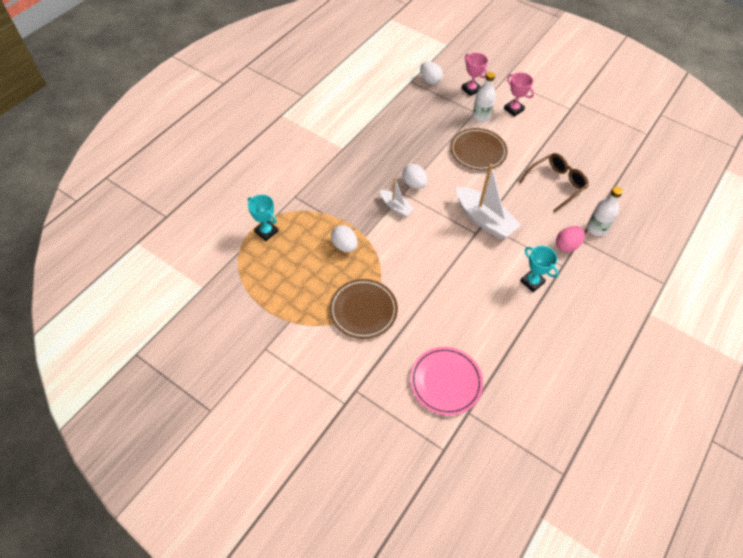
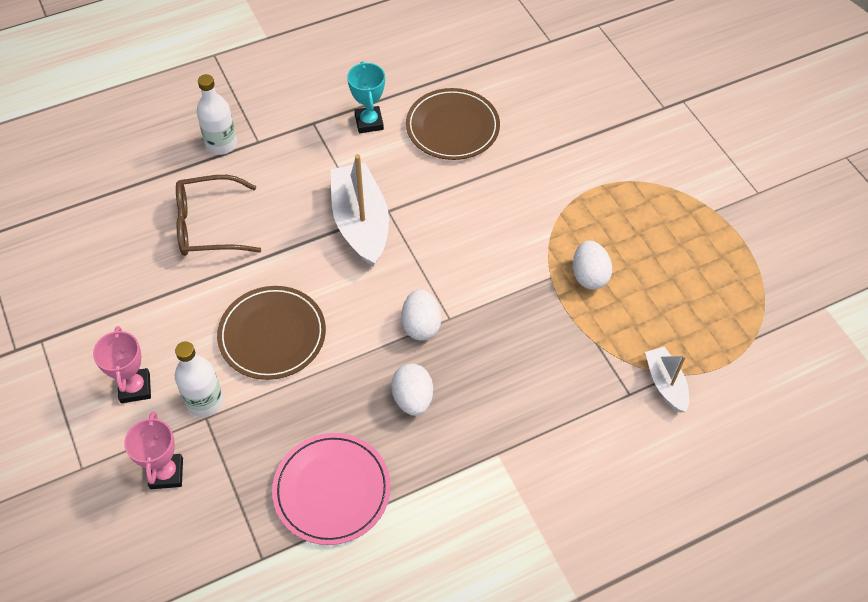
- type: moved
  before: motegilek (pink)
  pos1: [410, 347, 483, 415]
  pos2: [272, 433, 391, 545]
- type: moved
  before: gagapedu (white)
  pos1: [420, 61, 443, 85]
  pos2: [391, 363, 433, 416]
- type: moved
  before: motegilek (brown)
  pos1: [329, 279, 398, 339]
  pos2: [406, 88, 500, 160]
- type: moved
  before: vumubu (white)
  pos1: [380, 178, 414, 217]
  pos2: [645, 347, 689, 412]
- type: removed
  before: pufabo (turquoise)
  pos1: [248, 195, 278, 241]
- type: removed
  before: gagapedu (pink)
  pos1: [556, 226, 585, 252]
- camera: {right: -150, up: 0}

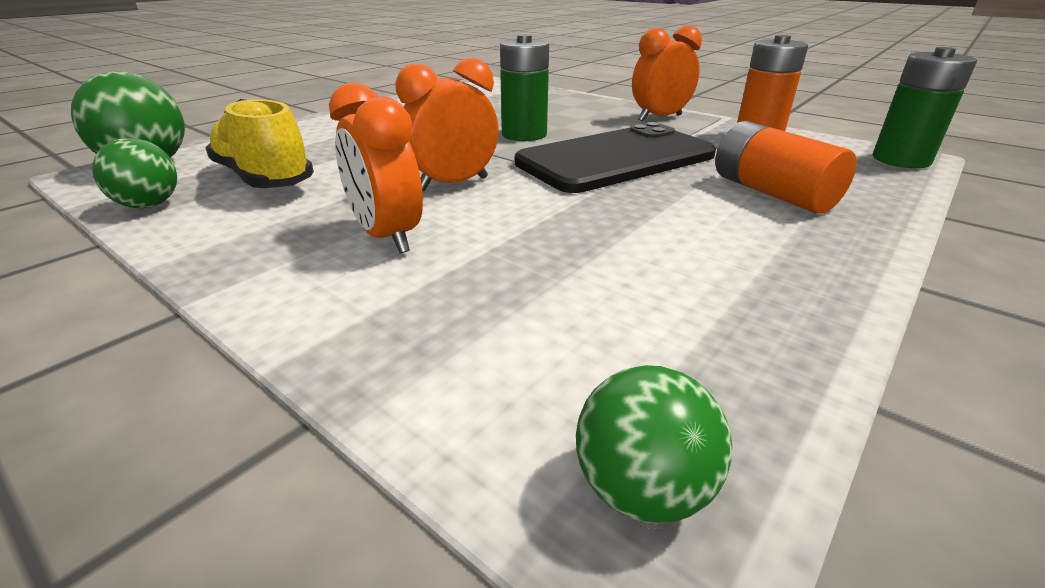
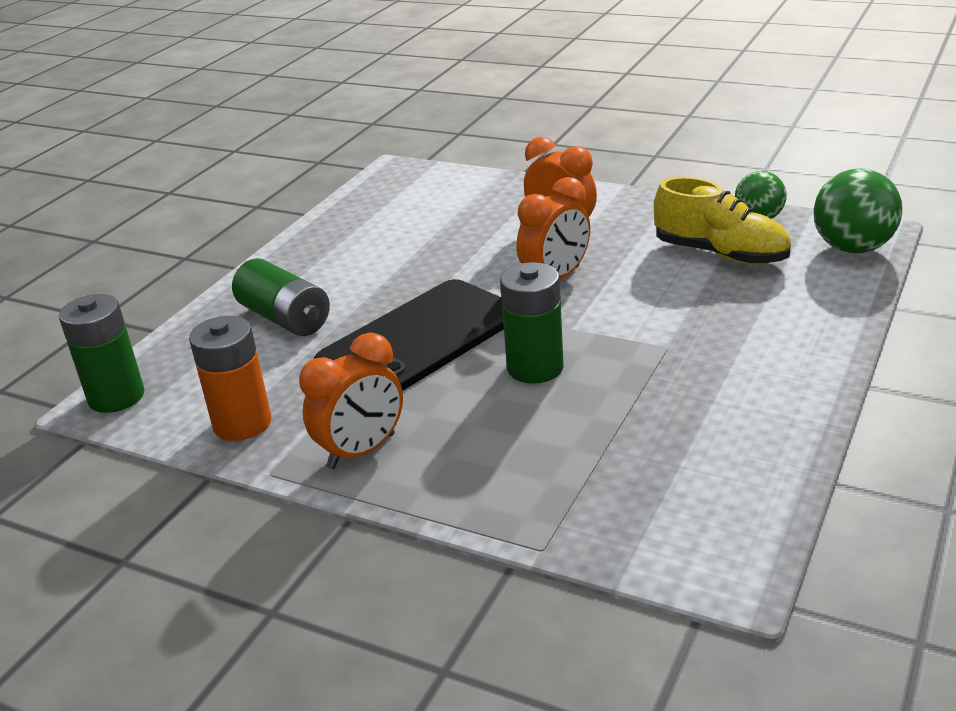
- type: recoloured
  before: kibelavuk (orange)
  after: kibelavuk (green)
  pos1: [715, 121, 857, 214]
  pos2: [232, 258, 330, 336]
- type: removed
  before: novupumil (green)
  pos1: [576, 365, 732, 523]
- camera: {right: 170, up: 0}

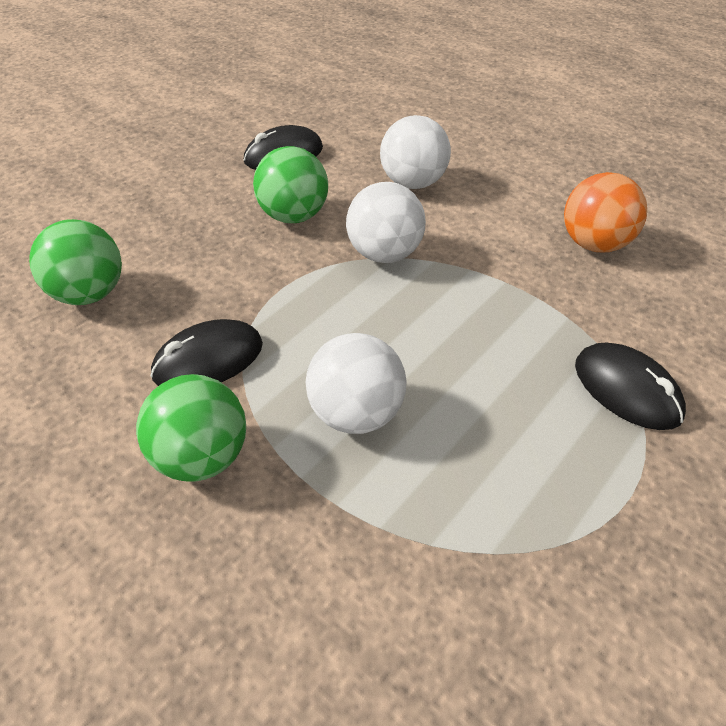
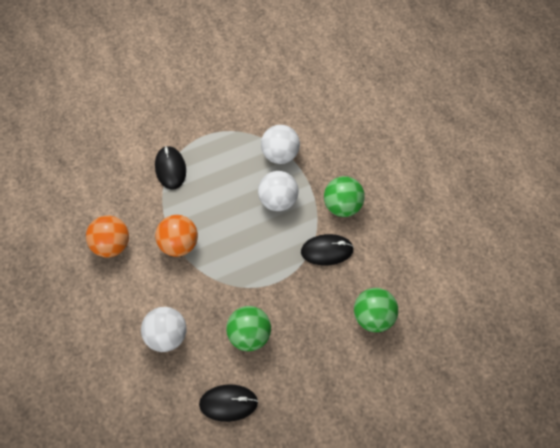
- type: added
  after: novupumil (orange)
  pos2: [155, 215, 198, 257]
- type: moved
  before: novupumil (white)
  pos1: [346, 182, 426, 263]
  pos2: [261, 125, 300, 164]
- camera: {right: -155, up: 15}

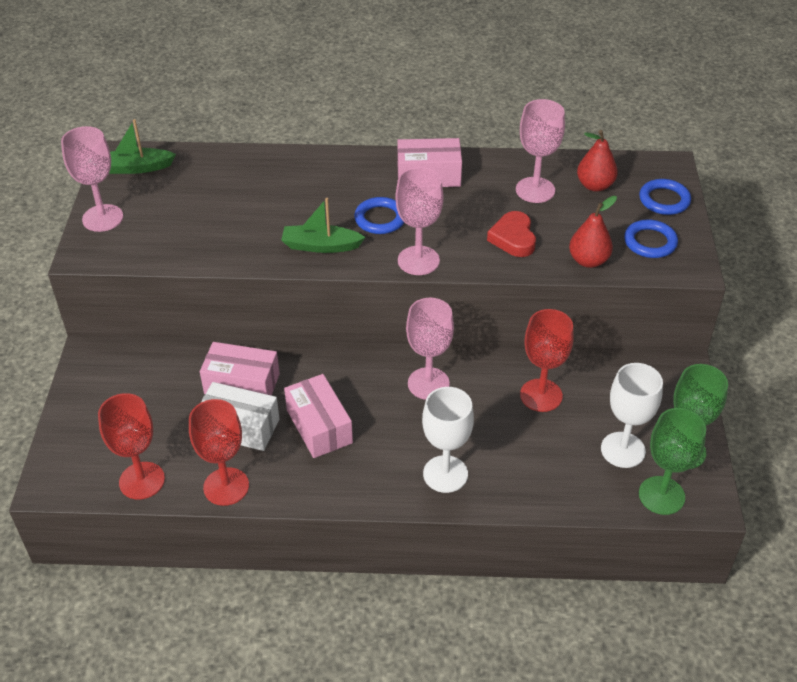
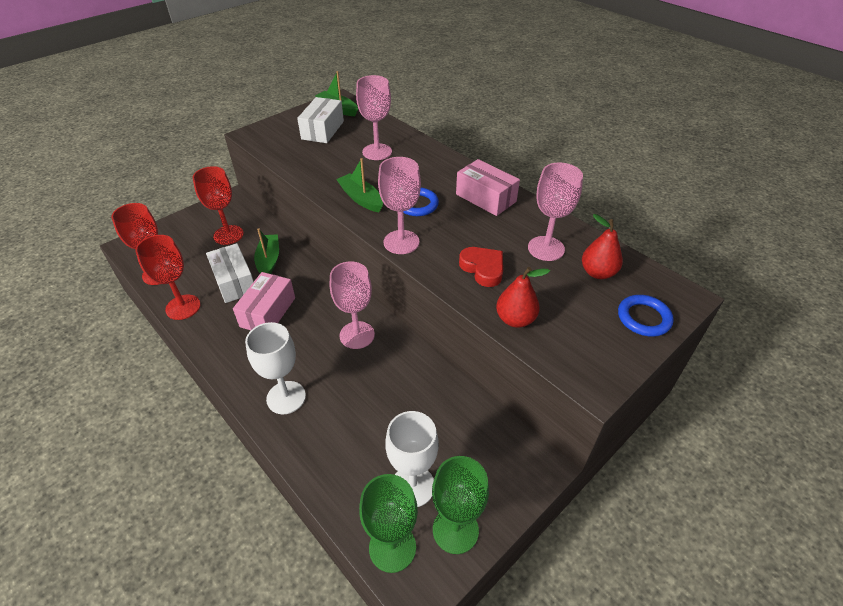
- type: moved
  before: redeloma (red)
  pos1: [520, 309, 574, 412]
  pos2: [192, 166, 244, 245]
- type: replaced
  before: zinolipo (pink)
  after: vumubu (green)
  pos1: [200, 342, 280, 396]
  pos2: [254, 228, 279, 274]
- type: added
  after: zinolipo (white)
  pos2: [297, 97, 344, 143]
- type: moved
  before: redeloma (pink)
  pos1: [61, 126, 123, 232]
  pos2: [356, 75, 392, 160]
- type: turned
  before: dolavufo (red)
  pos1: [487, 211, 536, 257]
  pos2: [459, 247, 503, 287]
  turn: 105
- type: removed
  before: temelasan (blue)
  pos1: [624, 220, 678, 258]
- camera: {right: 45, up: 0}

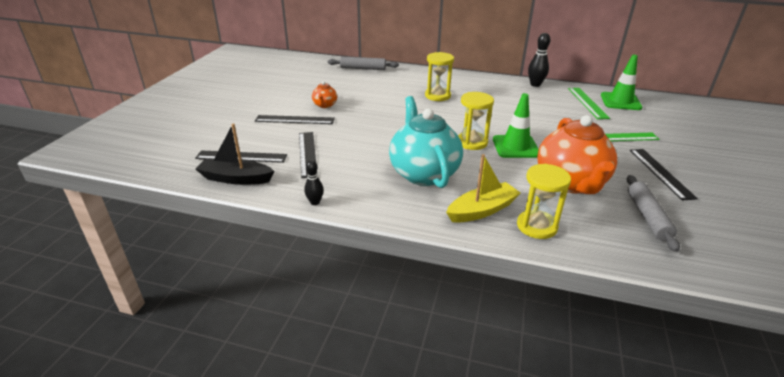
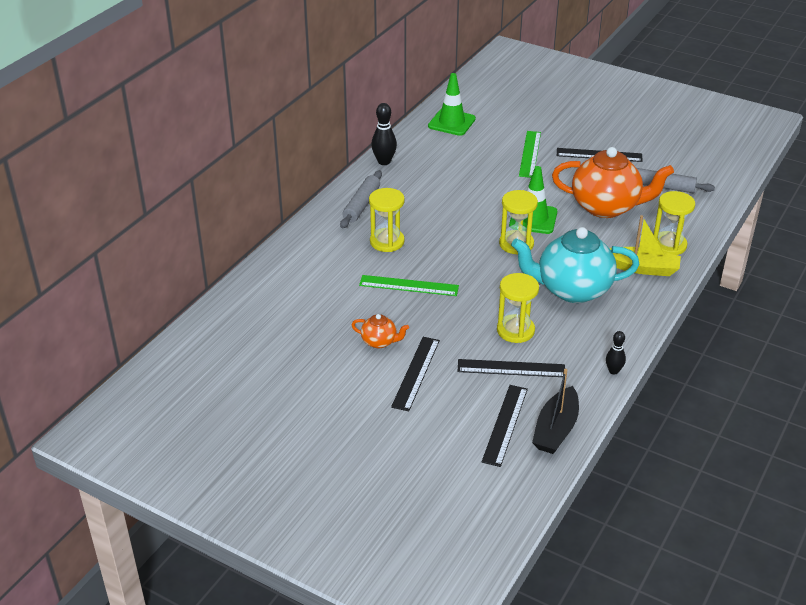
- type: moved
  before: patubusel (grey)
  pos1: [328, 57, 399, 70]
  pos2: [340, 170, 382, 228]
- type: moved
  before: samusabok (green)
  pos1: [568, 88, 610, 119]
  pos2: [359, 275, 459, 296]
- type: added
  after: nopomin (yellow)
  pos2: [497, 273, 539, 343]
- type: turned
  before: vumubu (yellow)
  pos1: [446, 154, 520, 222]
  pos2: [609, 215, 681, 276]
  turn: 120
- camera: {right: -75, up: 5}

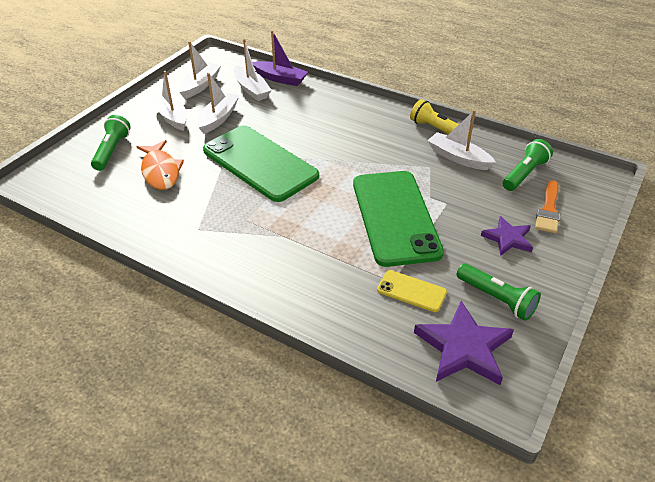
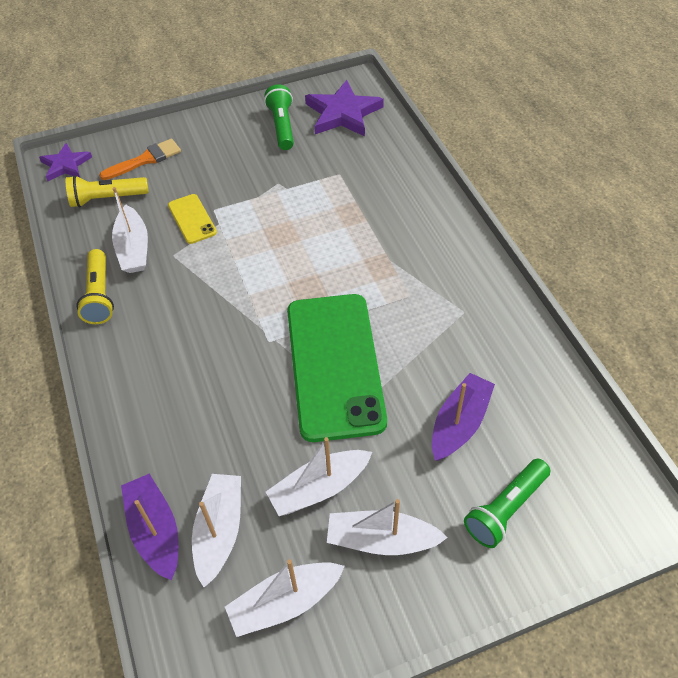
- type: moved
  before: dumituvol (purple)
  pos1: [481, 216, 533, 256]
  pos2: [39, 143, 92, 181]
- type: recoloured
  before: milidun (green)
  after: milidun (yellow)
  pos1: [503, 139, 553, 191]
  pos2: [66, 175, 149, 207]
- type: moved
  before: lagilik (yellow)
  pos1: [377, 270, 447, 312]
  pos2: [168, 194, 217, 244]
- type: turned
  before: vumubu (white)
  pos1: [151, 71, 187, 131]
  pos2: [327, 499, 448, 555]
  turn: 90
- type: replaced
  before: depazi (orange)
  after: vumubu (purple)
  pos1: [136, 140, 184, 190]
  pos2: [432, 373, 495, 461]
- type: removed
  before: lagilik (green)
  pos1: [353, 171, 444, 267]
- camera: {right: -140, up: 10}

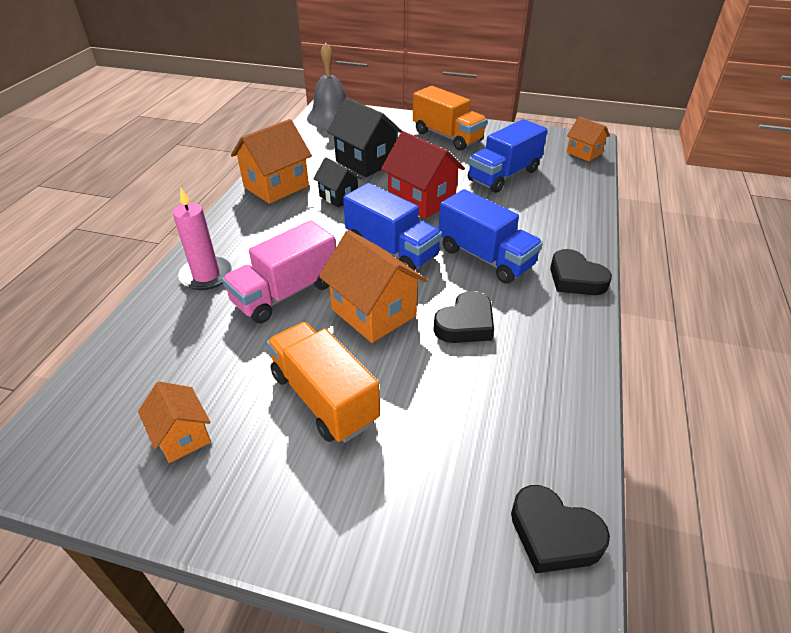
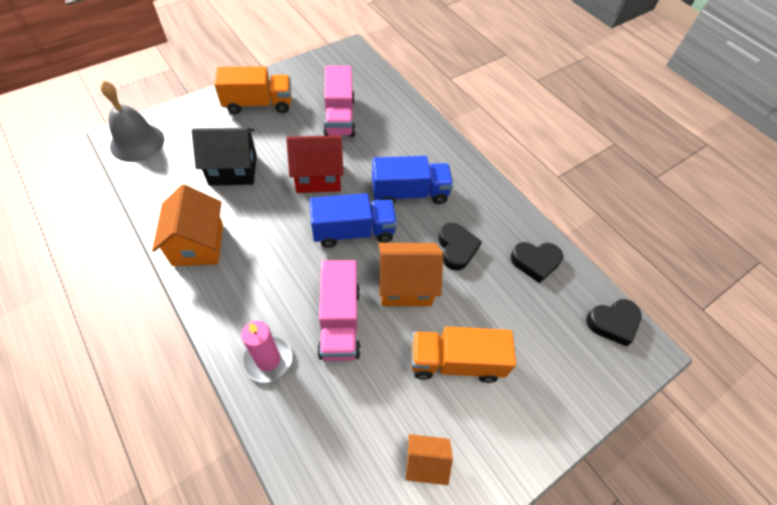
- type: recoloured
  before: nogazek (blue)
  after: nogazek (pink)
  pos1: [468, 119, 547, 193]
  pos2: [323, 66, 356, 137]
- type: moved
  before: dolavufo (black)
  pos1: [550, 249, 612, 295]
  pos2: [511, 242, 563, 283]
- type: removed
  before: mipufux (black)
  pos1: [313, 157, 362, 208]
- type: removed
  before: mipufux (orange)
  pos1: [566, 117, 610, 162]
- camera: {right: -55, up: 15}

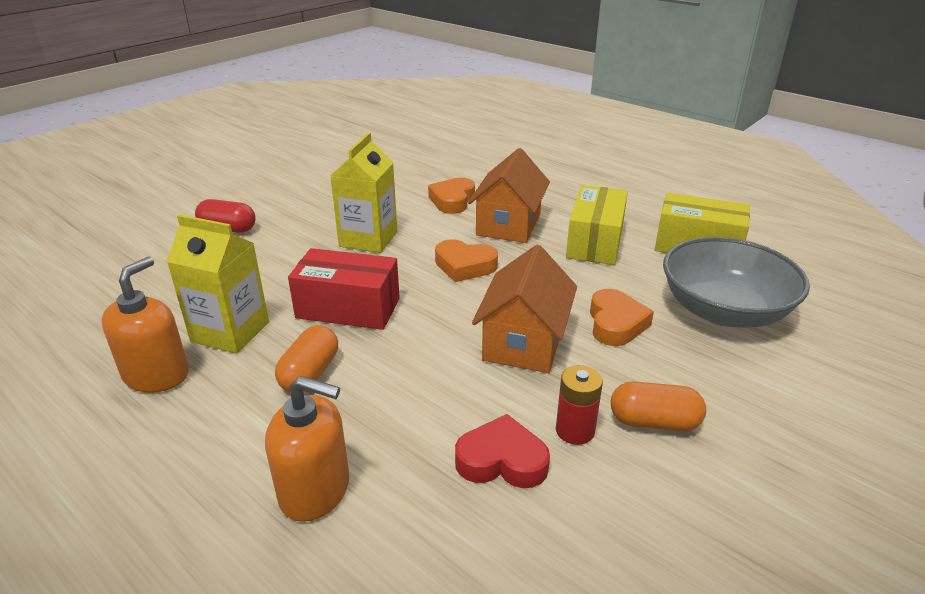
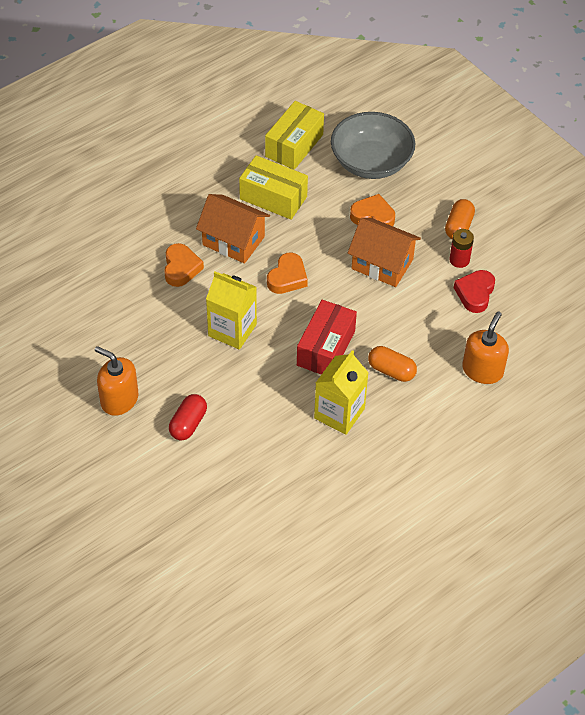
- type: moved
  before: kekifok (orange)
  pos1: [101, 256, 189, 393]
  pos2: [95, 346, 139, 416]
- type: turned
  before: dolavufo (orange)
  pos1: [428, 178, 475, 214]
  pos2: [164, 243, 204, 287]
  turn: -120
- camera: {right: -80, up: 20}

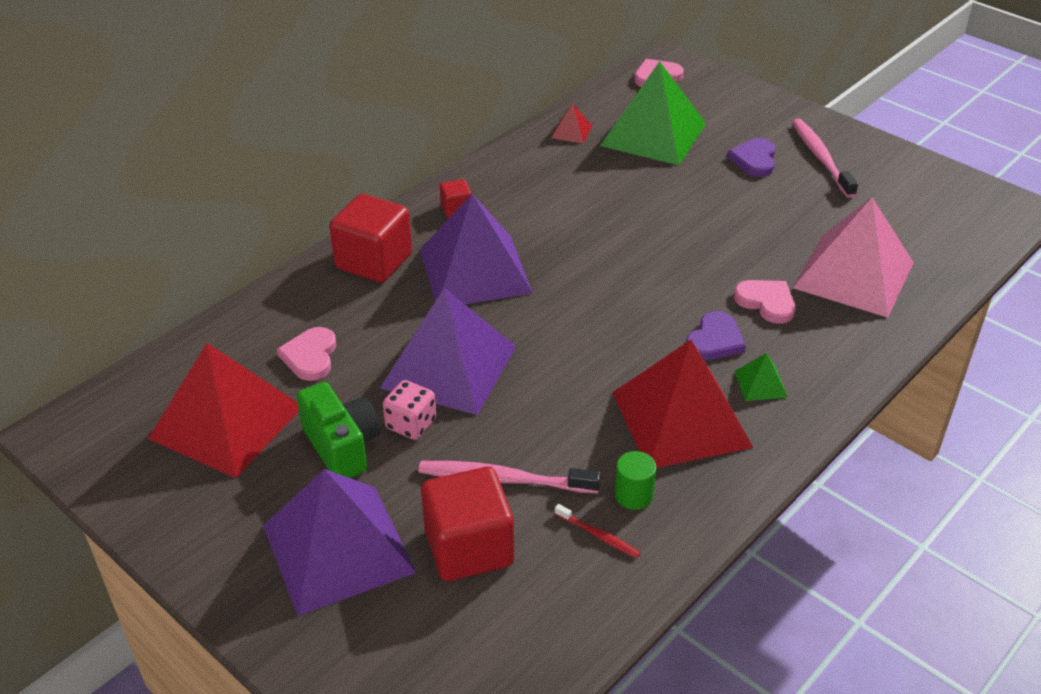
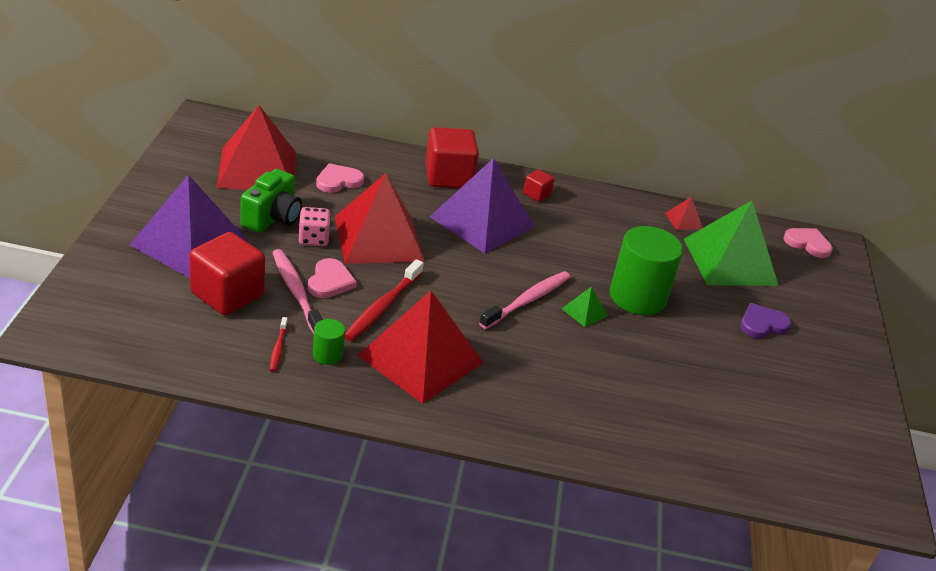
- type: moved
  before: dolavufo (pink)
  pos1: [734, 280, 796, 324]
  pos2: [308, 258, 357, 298]
- type: recoloured
  before: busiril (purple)
  after: busiril (red)
  pos1: [380, 288, 516, 415]
  pos2: [335, 173, 425, 264]
- type: added
  after: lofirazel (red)
  pos2: [345, 259, 424, 341]
- type: moved
  before: lofirazel (pink)
  pos1: [792, 118, 858, 198]
  pos2: [479, 271, 571, 329]
- type: moved
  before: busiril (green)
  pos1: [735, 353, 788, 401]
  pos2: [561, 286, 608, 327]
- type: added
  after: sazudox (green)
  pos2: [610, 226, 683, 315]
- type: removed
  before: dolavufo (purple)
  pos1: [686, 311, 746, 360]
- type: removed
  before: busiril (pink)
  pos1: [792, 198, 914, 318]
- camera: {right: 50, up: -5}

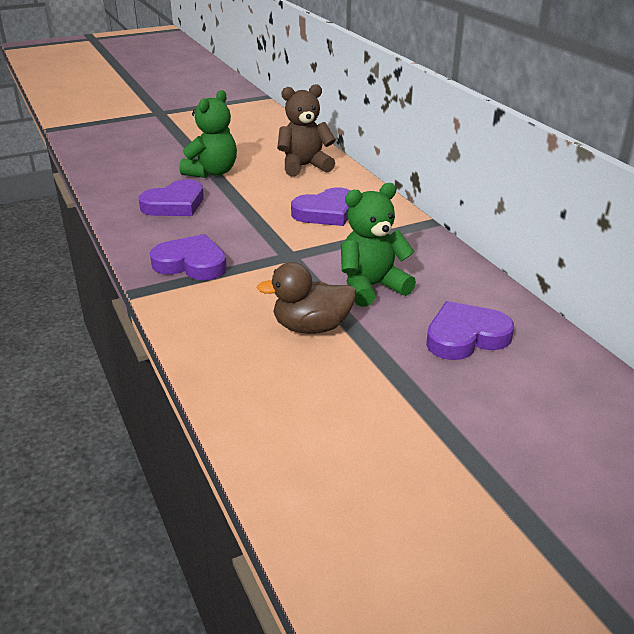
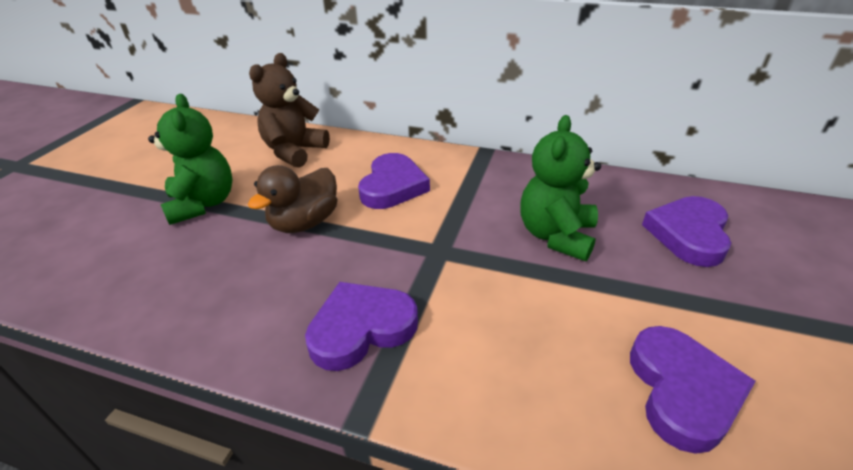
- type: moved
  before: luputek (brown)
  pos1: [257, 262, 356, 334]
  pos2: [248, 165, 337, 233]
- type: moved
  before: dolavufo (purple)
  pos1: [139, 179, 204, 216]
  pos2: [630, 326, 756, 454]
- camera: {right: -45, up: 5}

